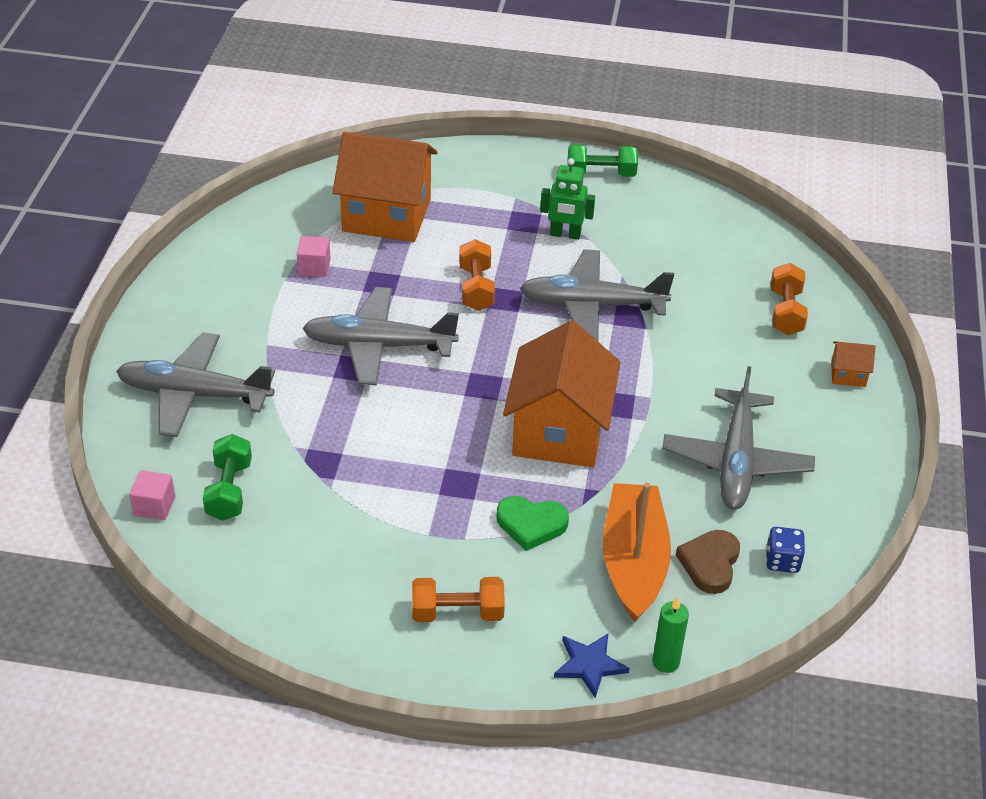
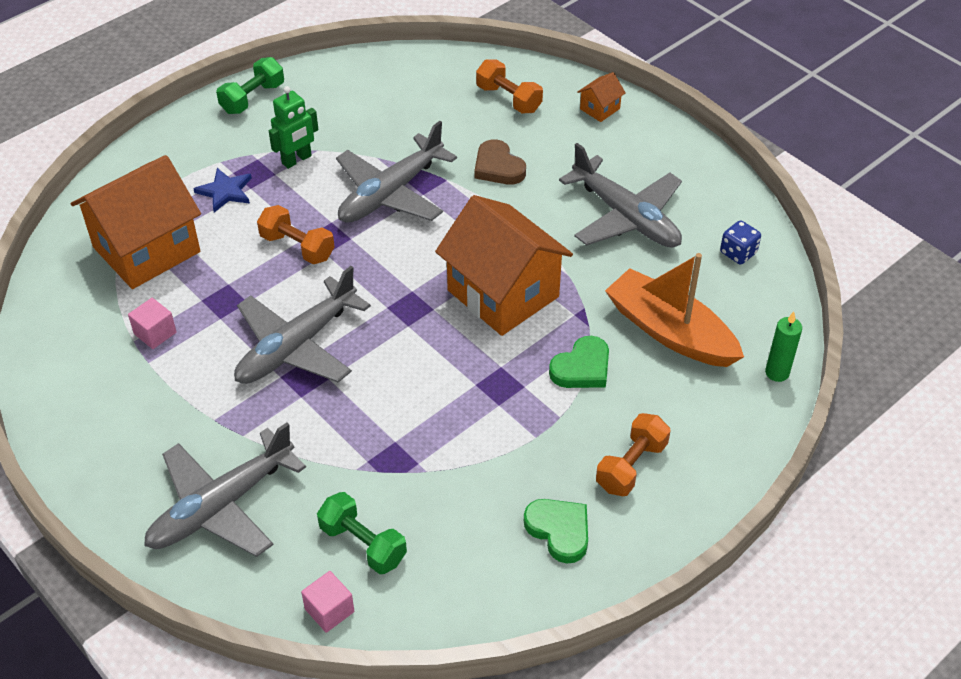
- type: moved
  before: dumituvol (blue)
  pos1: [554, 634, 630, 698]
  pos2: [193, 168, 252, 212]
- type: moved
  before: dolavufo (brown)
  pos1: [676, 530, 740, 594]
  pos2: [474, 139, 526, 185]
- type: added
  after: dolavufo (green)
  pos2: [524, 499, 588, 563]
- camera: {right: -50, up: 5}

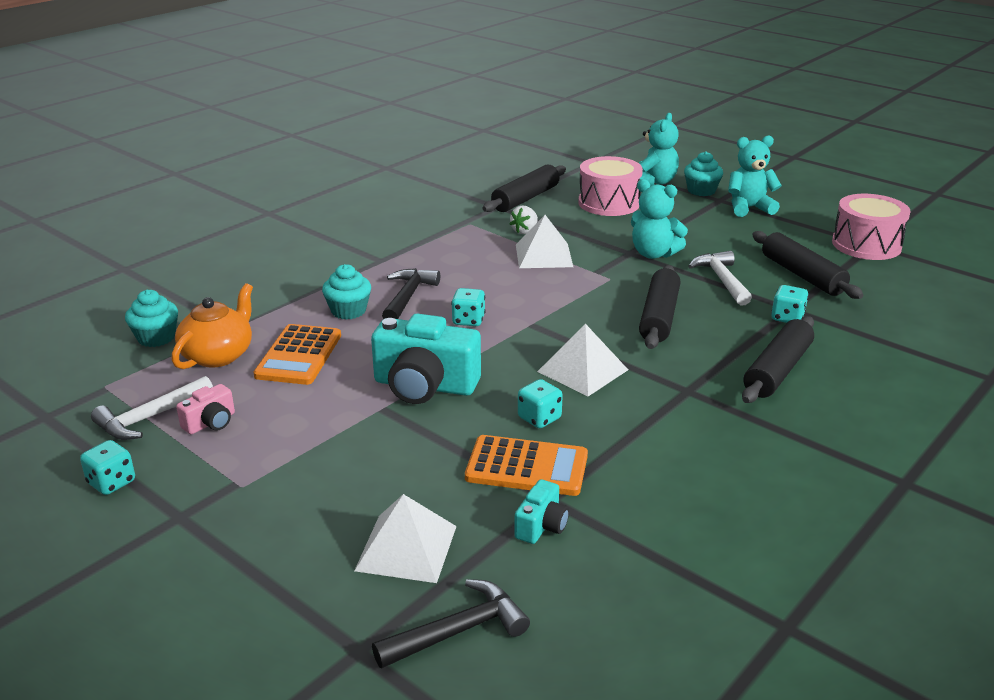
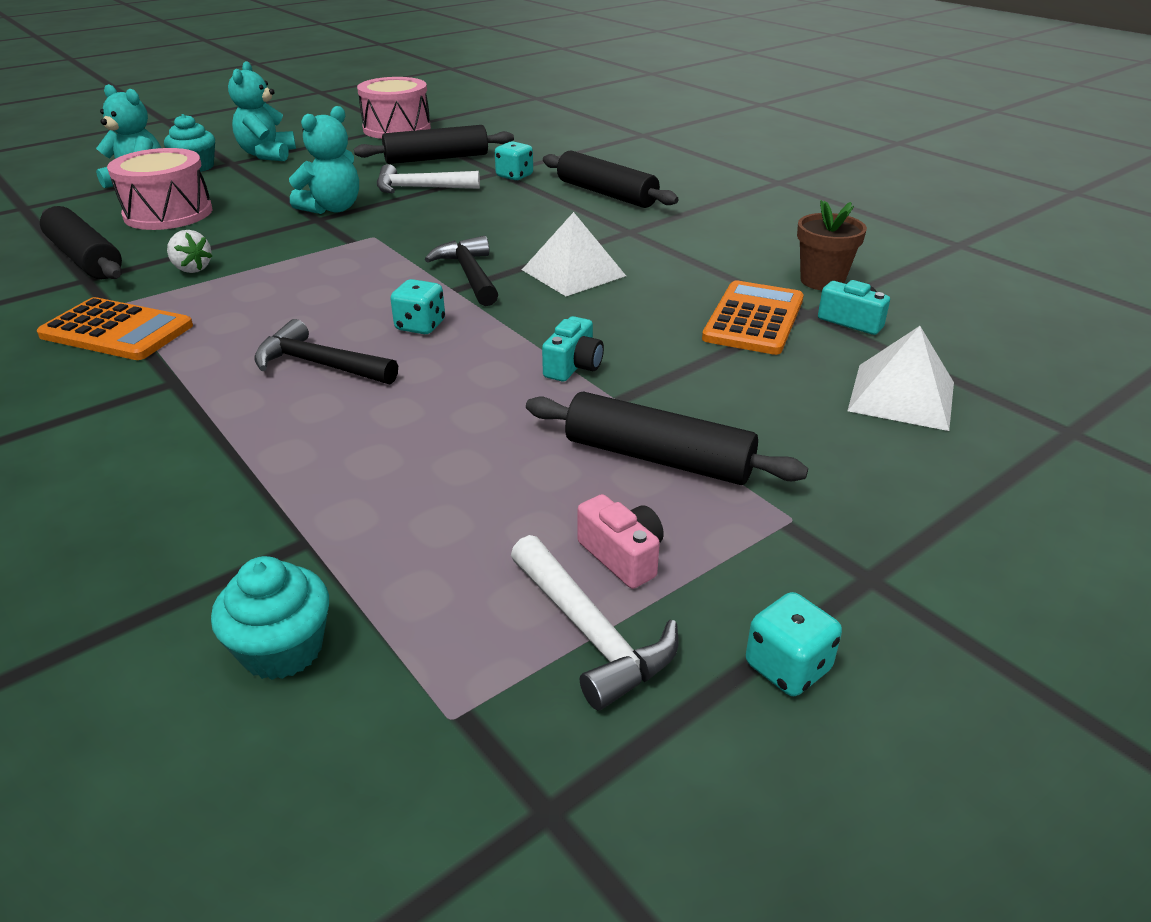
- type: moved
  before: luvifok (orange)
  pos1: [253, 324, 341, 385]
  pos2: [37, 297, 193, 360]
- type: moved
  before: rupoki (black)
  pos1: [372, 579, 530, 668]
  pos2: [425, 236, 498, 306]
- type: moved
  before: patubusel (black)
  pos1: [639, 265, 680, 349]
  pos2: [526, 391, 808, 485]
- type: resized
  before: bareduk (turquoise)
  pos1: [371, 314, 481, 404]
  pos2: [542, 316, 604, 382]
  scale: 0.49
- type: added
  after: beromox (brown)
  pos2: [797, 200, 867, 290]
- type: removed
  before: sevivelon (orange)
  pos1: [172, 283, 253, 369]
- type: removed
  before: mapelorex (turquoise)
  pos1: [322, 264, 371, 320]
- type: removed
  before: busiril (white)
  pos1: [516, 215, 573, 268]
- type: removed
  before: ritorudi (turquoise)
  pos1: [518, 379, 563, 428]
- camera: {right: -80, up: 5}

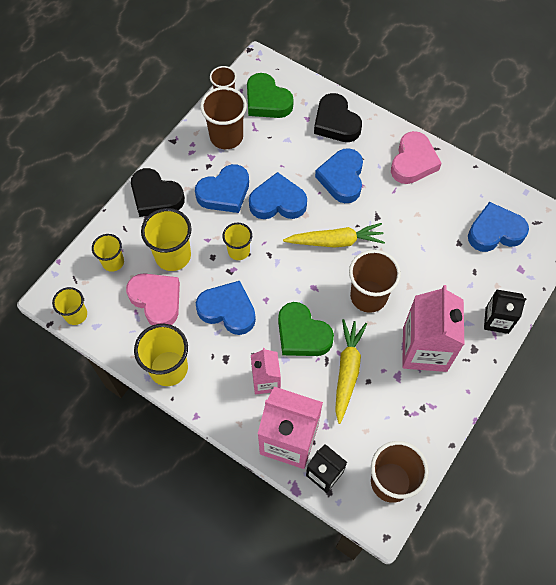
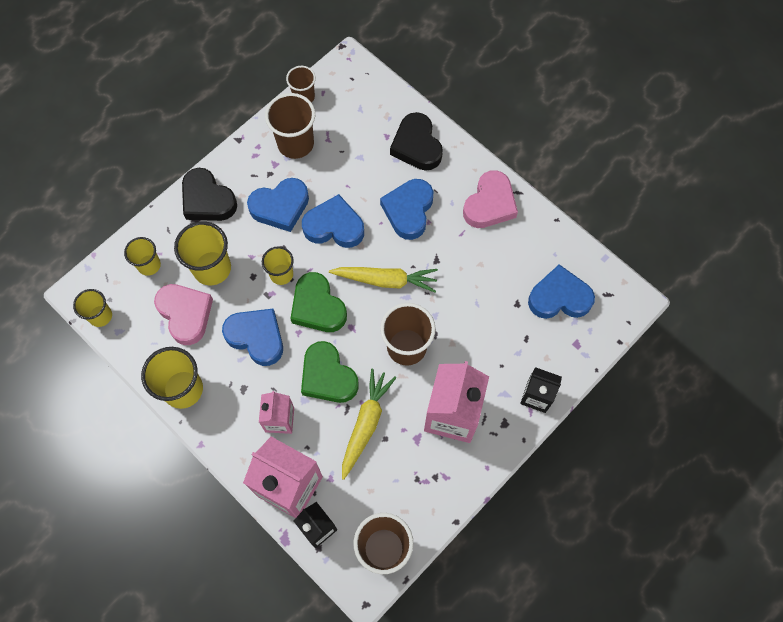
- type: moved
  before: dolavufo (green)
  pos1: [247, 73, 294, 118]
  pos2: [290, 272, 347, 332]
- camera: {right: 10, up: 5}

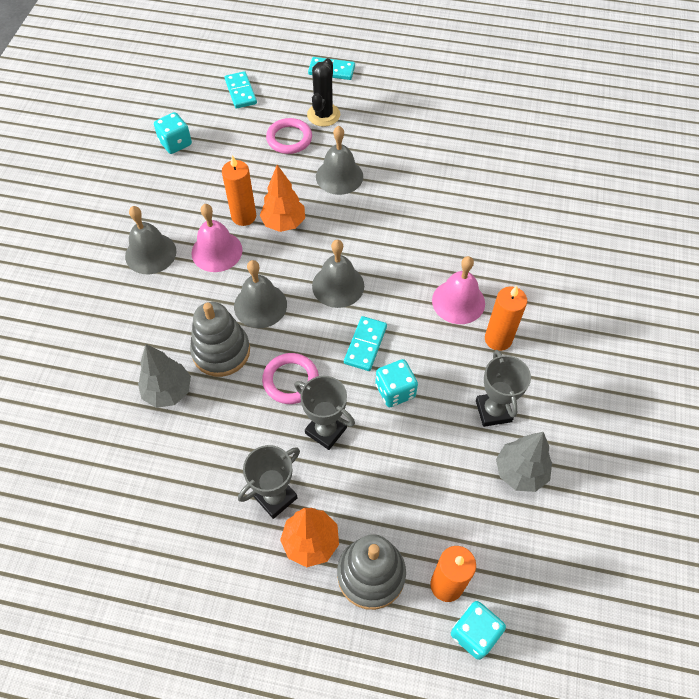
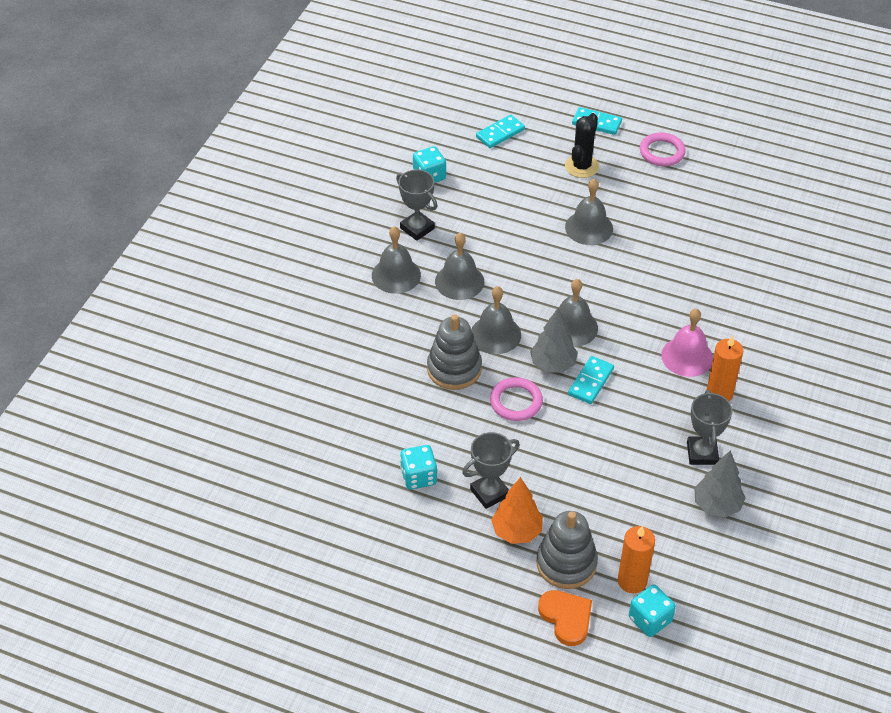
- type: moved
  before: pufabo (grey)
  pos1: [294, 376, 355, 450]
  pos2: [396, 170, 437, 241]
- type: moved
  before: ritorudi (turquoise)
  pos1: [375, 359, 418, 407]
  pos2: [400, 445, 437, 490]
- type: recoloured
  before: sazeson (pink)
  after: sazeson (grey)
  pos1: [191, 204, 242, 272]
  pos2: [435, 233, 484, 300]
- type: turned
  before: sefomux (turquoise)
  pos1: [224, 71, 257, 109]
  pos2: [476, 115, 525, 148]
  turn: 60
- type: moved
  before: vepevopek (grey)
  pos1: [138, 344, 191, 408]
  pos2: [530, 308, 578, 373]
- type: added
  after: dolavufo (orange)
  pos2: [538, 590, 592, 646]
- type: moved
  before: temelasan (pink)
  pos1: [266, 118, 312, 154]
  pos2: [640, 132, 686, 166]
- type: removed
  before: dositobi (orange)
  pos1: [222, 155, 256, 226]
- type: removed
  before: vepevopek (orange)
  pos1: [260, 165, 305, 232]
- camera: {right: 10, up: -10}

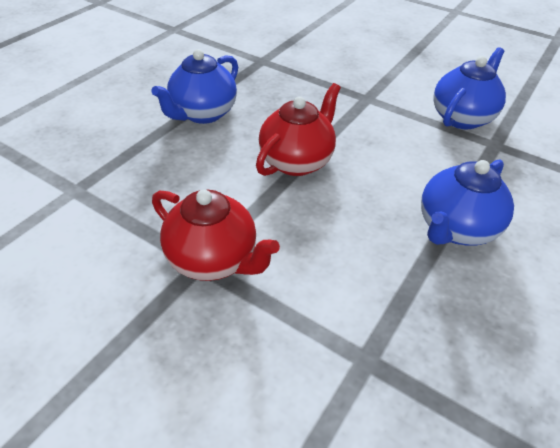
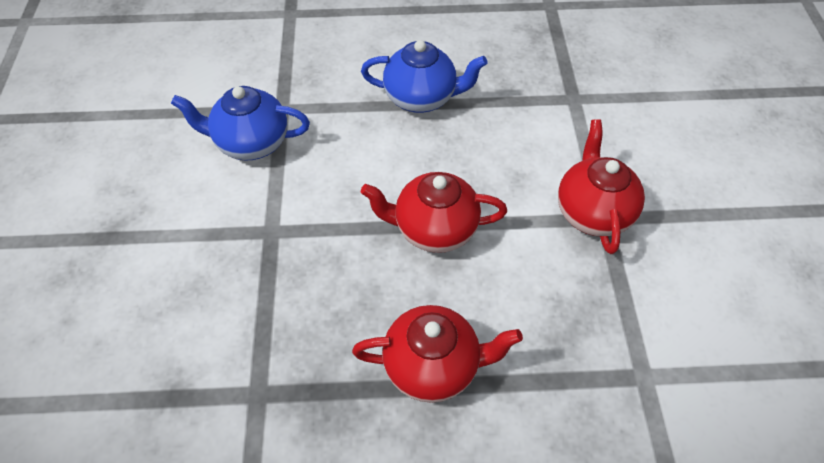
- type: recoloured
  before: sevivelon (blue)
  after: sevivelon (red)
  pos1: [151, 49, 238, 124]
  pos2: [352, 305, 523, 403]
- camera: {right: -125, up: 10}

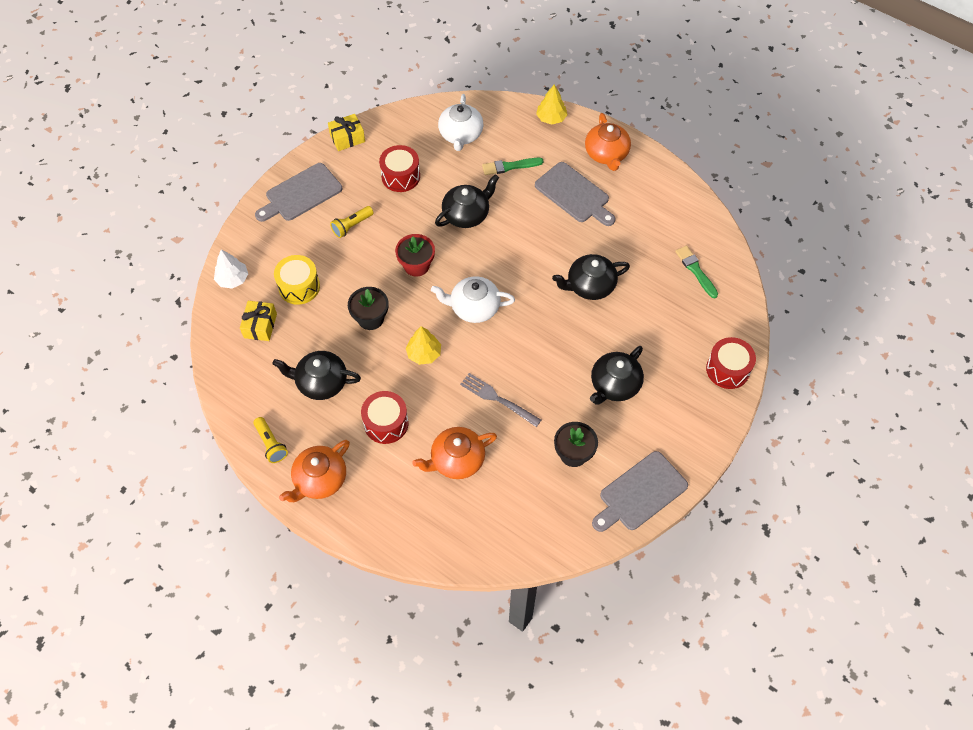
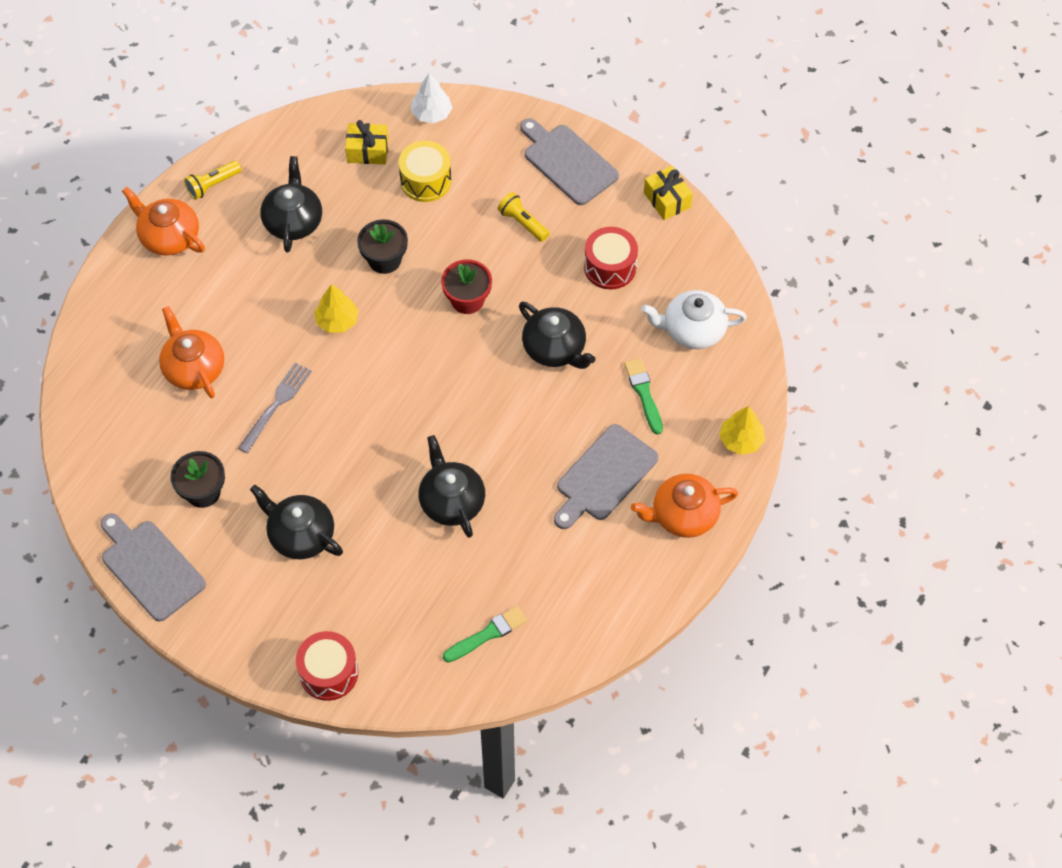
- type: removed
  before: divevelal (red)
  pos1: [361, 391, 408, 444]
- type: removed
  before: sevivelon (white)
  pos1: [431, 276, 515, 323]
- camera: {right: 85, up: 0}

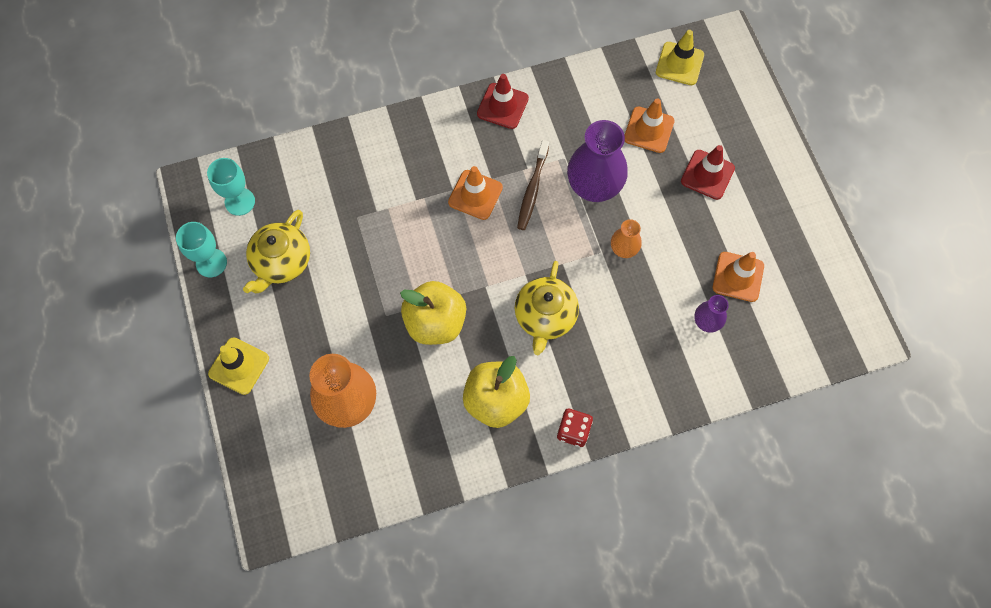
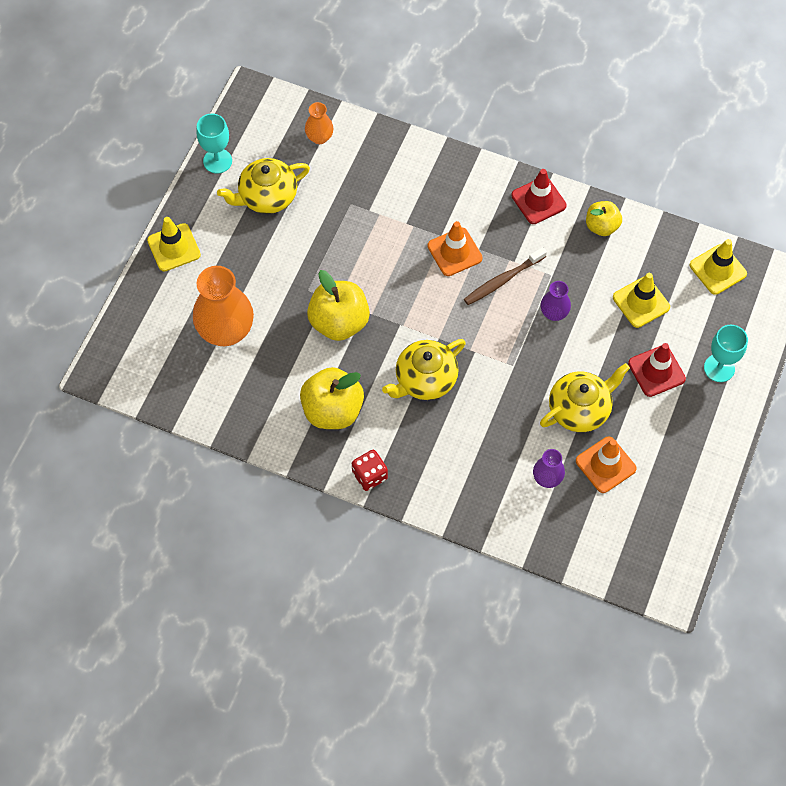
- type: moved
  before: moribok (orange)
  pos1: [611, 219, 642, 258]
  pos2: [305, 102, 334, 144]
- type: resized
  before: moribok (purple)
  pos1: [567, 120, 628, 202]
  pos2: [540, 281, 571, 321]
  scale: 0.51
- type: added
  after: sevivelon (yellow)
  pos2: [540, 363, 630, 432]
- type: added
  after: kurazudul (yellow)
  pos2: [586, 201, 622, 236]
- type: recoloured
  before: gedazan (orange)
  after: gedazan (yellow)
  pos1: [625, 98, 675, 153]
  pos2: [613, 273, 670, 328]
- type: moved
  before: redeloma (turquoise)
  pos1: [207, 158, 255, 216]
  pos2: [704, 325, 748, 382]
- camera: {right: 40, up: -5}

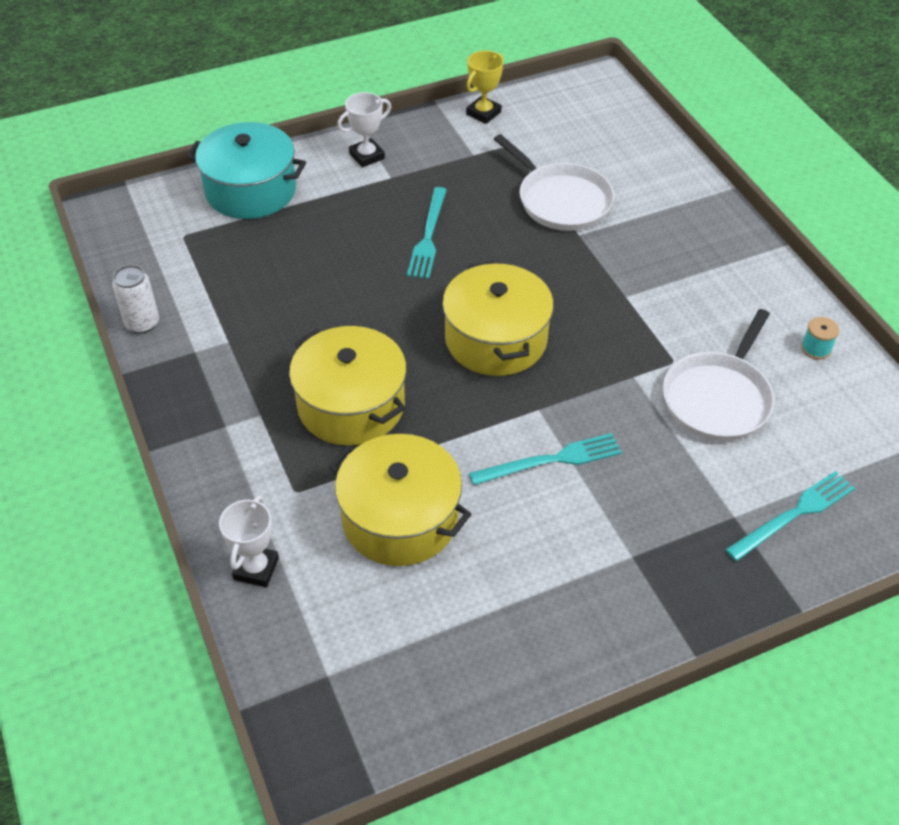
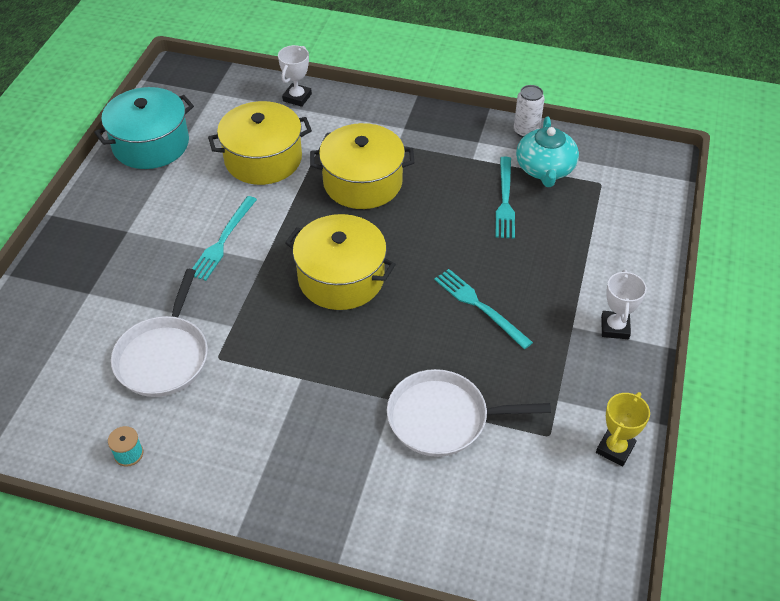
- type: moved
  before: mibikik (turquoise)
  pos1: [186, 122, 306, 219]
  pos2: [94, 87, 194, 169]
- type: turned
  before: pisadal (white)
  pos1: [663, 309, 775, 441]
  pos2: [111, 269, 208, 397]
  turn: -150
- type: turned
  before: pufabo (white)
  pos1: [219, 495, 279, 587]
  pos2: [278, 45, 312, 107]
  turn: 60
- type: moved
  before: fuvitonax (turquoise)
  pos1: [725, 471, 855, 561]
  pos2: [496, 157, 515, 239]
- type: added
  after: sevivelon (turquoise)
  pos2: [516, 117, 579, 187]
- type: turned
  before: pufabo (yellow)
  pos1: [466, 51, 504, 124]
  pos2: [596, 392, 650, 466]
  turn: 45
- camera: {right: 130, up: 0}

